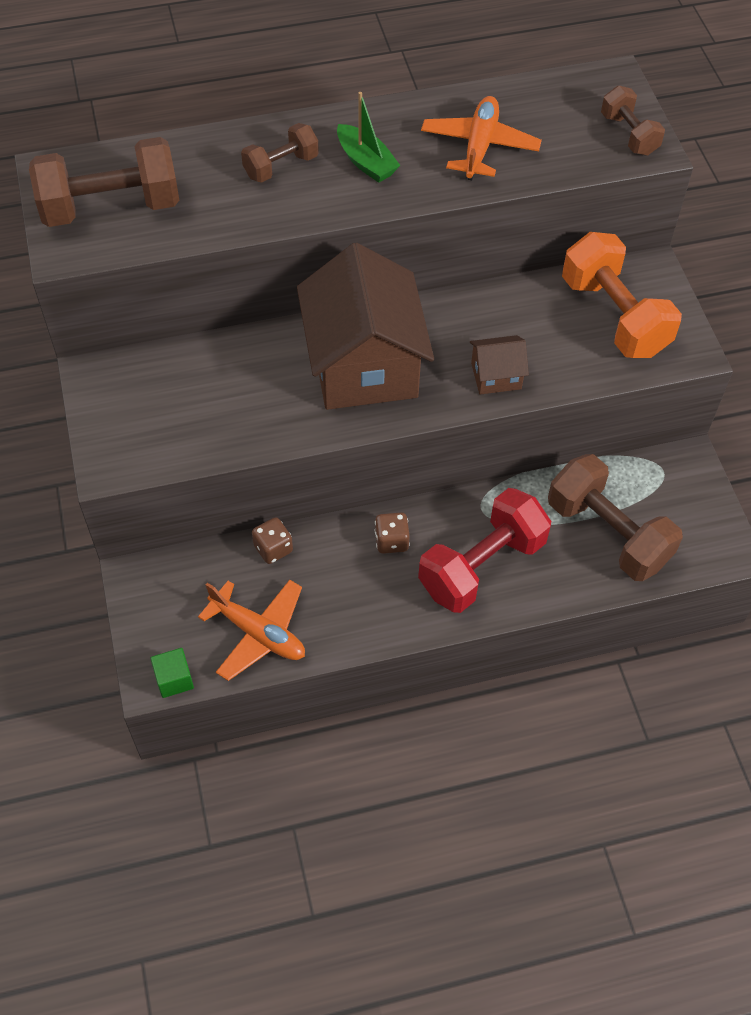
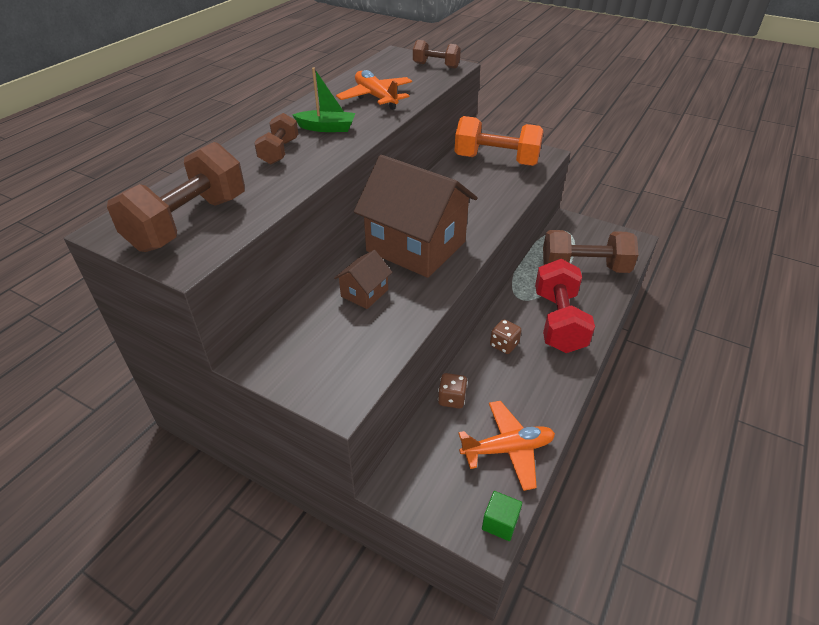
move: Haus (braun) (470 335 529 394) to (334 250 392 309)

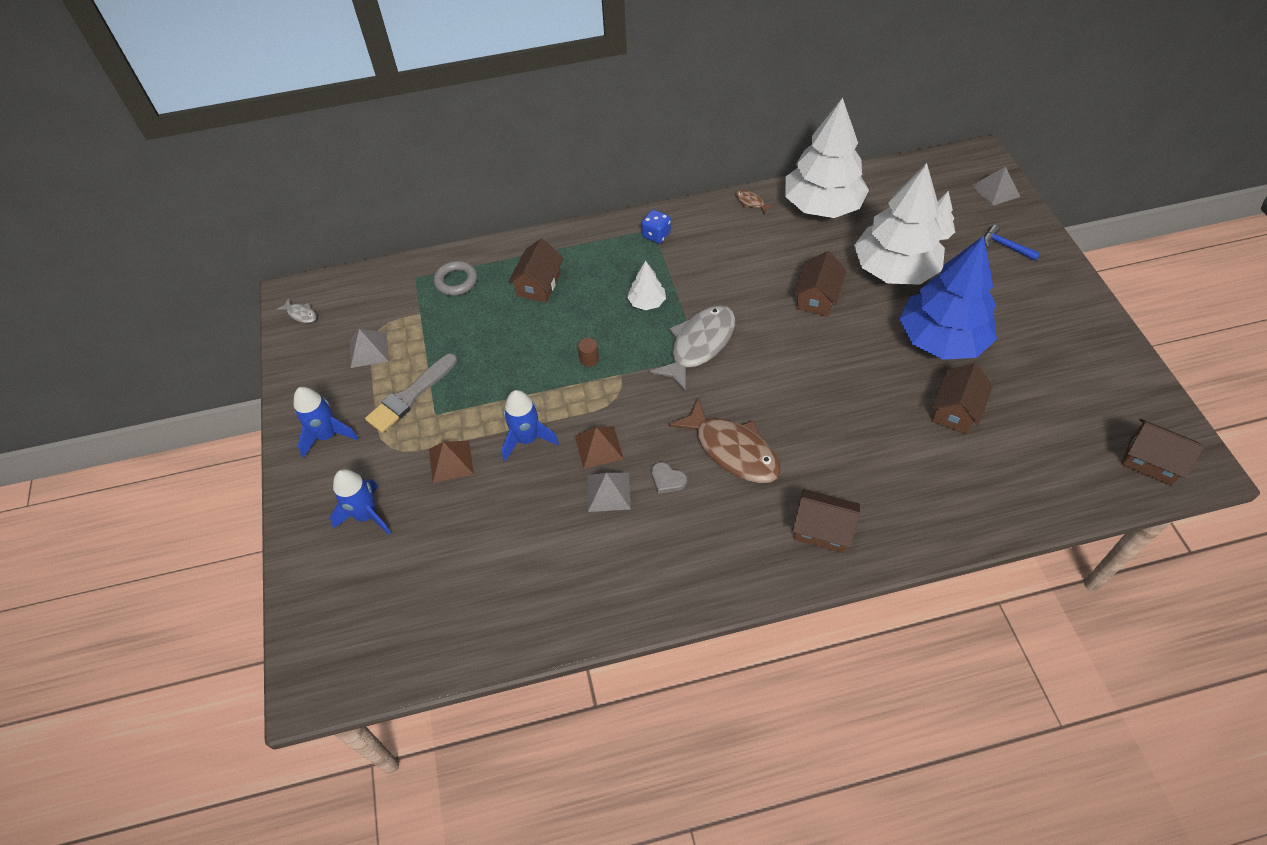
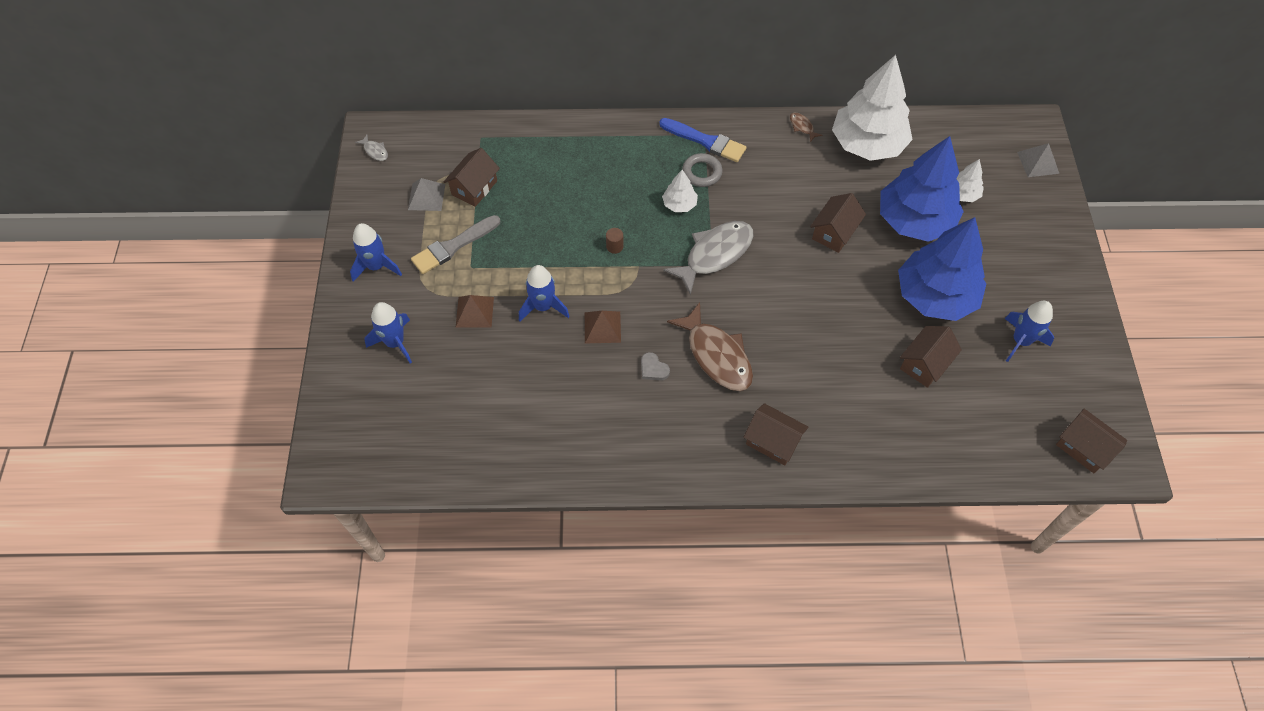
delete: Pyramide (grau) (587 473 631 512); Hammer (blau) (984 225 1040 261)
insert: Rakete (blau) (1004 301 1054 362)
move: Haus (braun) (508 239 564 303) to (444 148 500 207); Ring (grau) (434 261 477 296) to (682 153 722 187)
replace: Spielwürfel (blau) (642 210 671 244) to Pinsel (blau) (659 118 746 162)
recolor: Baum (weiß) (854 163 945 285) to Baum (blau) (880 136 964 242)

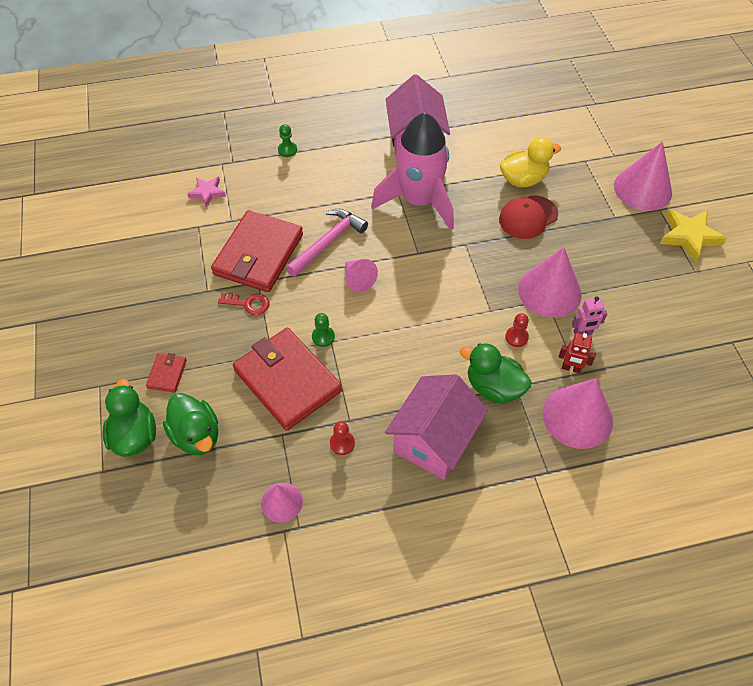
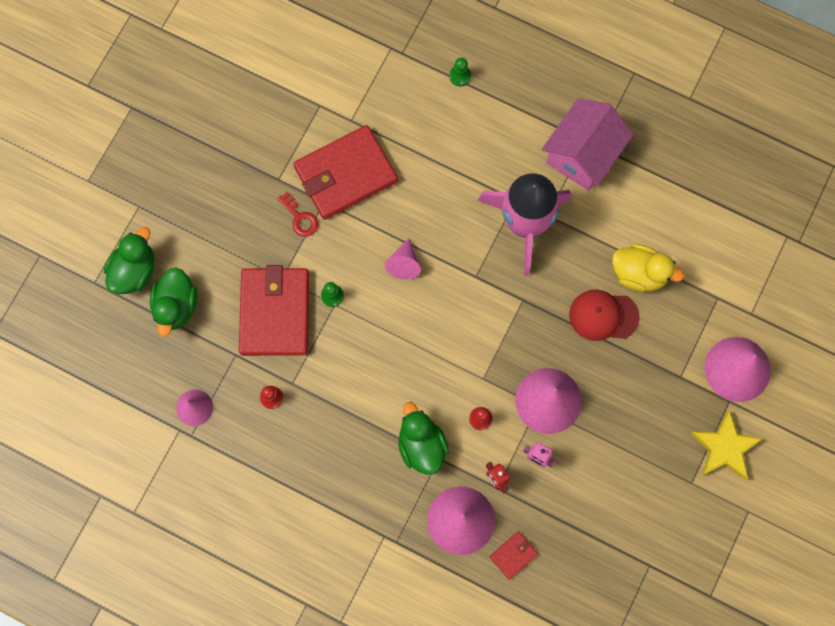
delete: Stern (rosa) (187 177 226 207); Hammer (rosa) (286 209 368 277); Haus (rosa) (385 374 488 480)
move: Geldbörse (rot) (146 353 187 392) to (490 531 538 580)

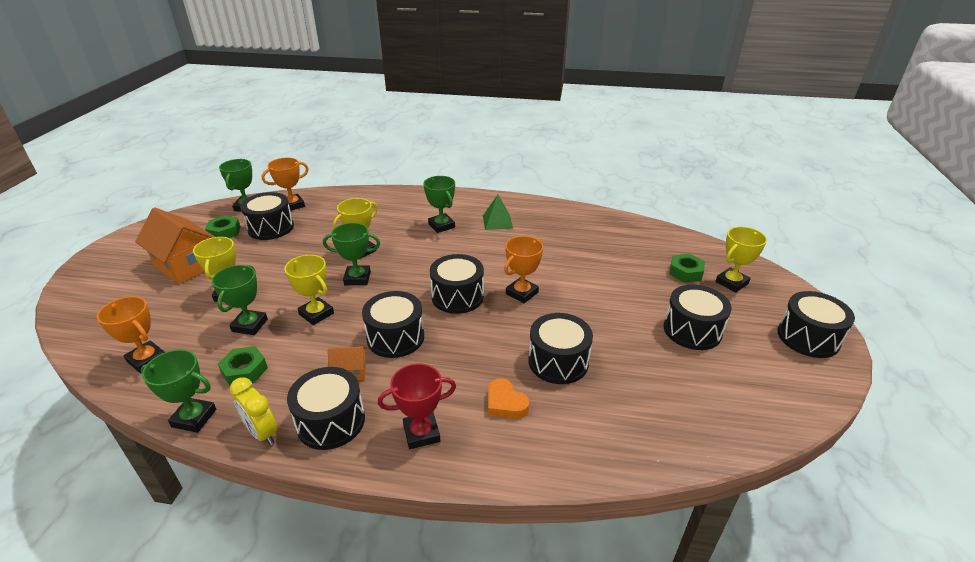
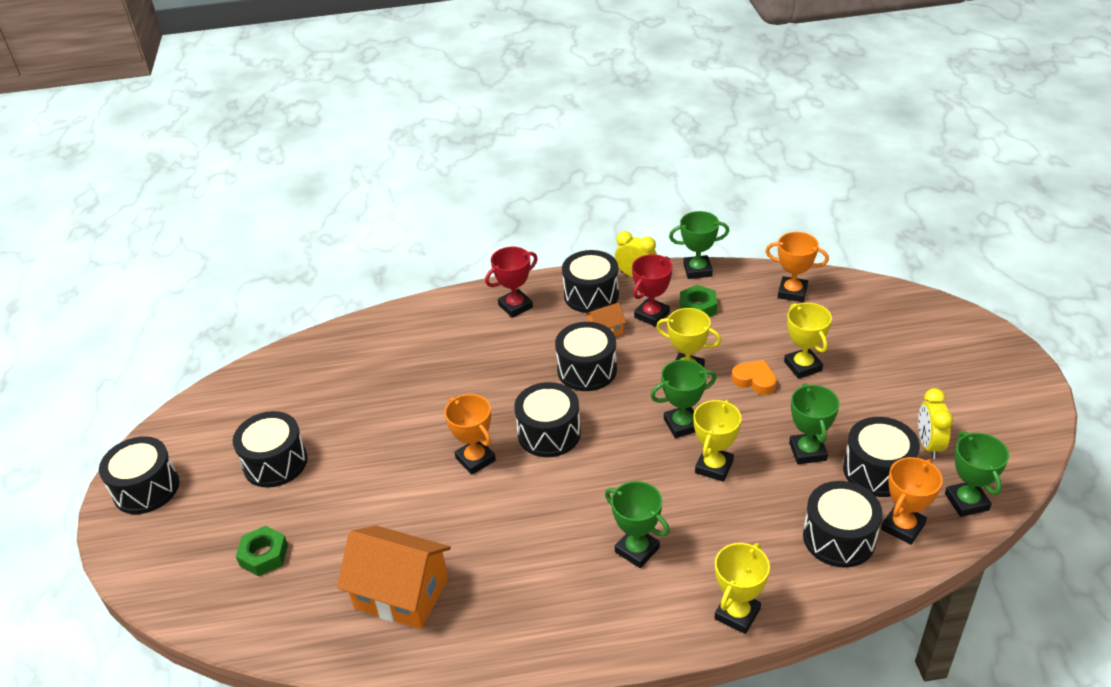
delete: Pyramide (grün) (483 195 513 230)
insert: Pokal (rot) (632 254 672 327)
move: Haus (orange) (135 207 215 284) to (337 525 451 629); Pokal (gelb) (716 227 767 292) to (715 543 770 634); Herz (orange) (488 378 530 419) to (732 360 777 395); Pokal (grün) (212 265 268 335) to (789 383 839 464); Trommel (schwarz) (528 313 593 384) to (803 481 883 568)
replace: Sechskantmutter (grün) (205 215 241 238) to Wecker (gelb) (918 388 953 459)
rotate: Pokal (orange) (504 236 543 303) = (445 394 496 475) 60 degrees counterclockwise

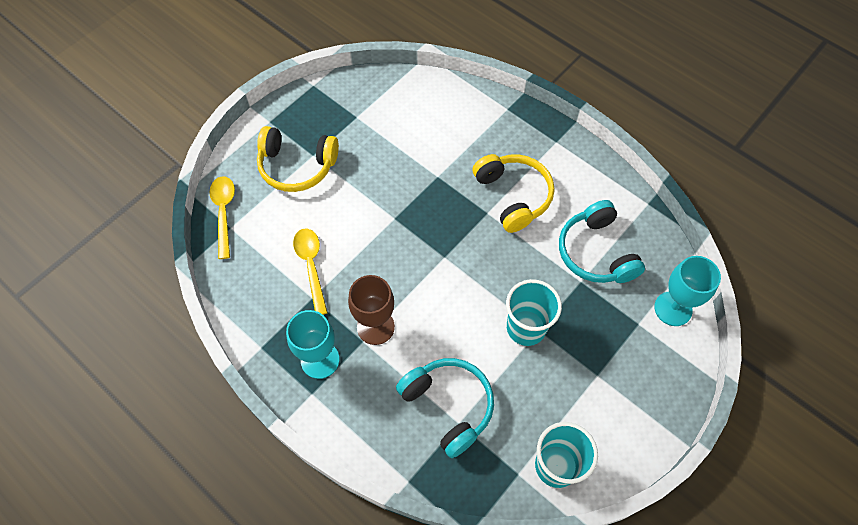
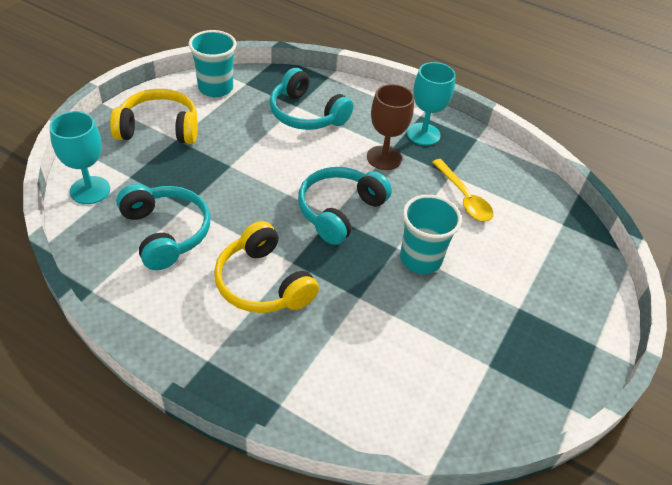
delete: Löffel (gelb) (209 176 235 259)
insert: Kopfhörer (türkis) (298 167 392 245)
move: Kopfhörer (gelb) (257 126 339 192) to (110 89 198 144); Becher (türkis) (506 279 562 346) to (400 195 462 274)

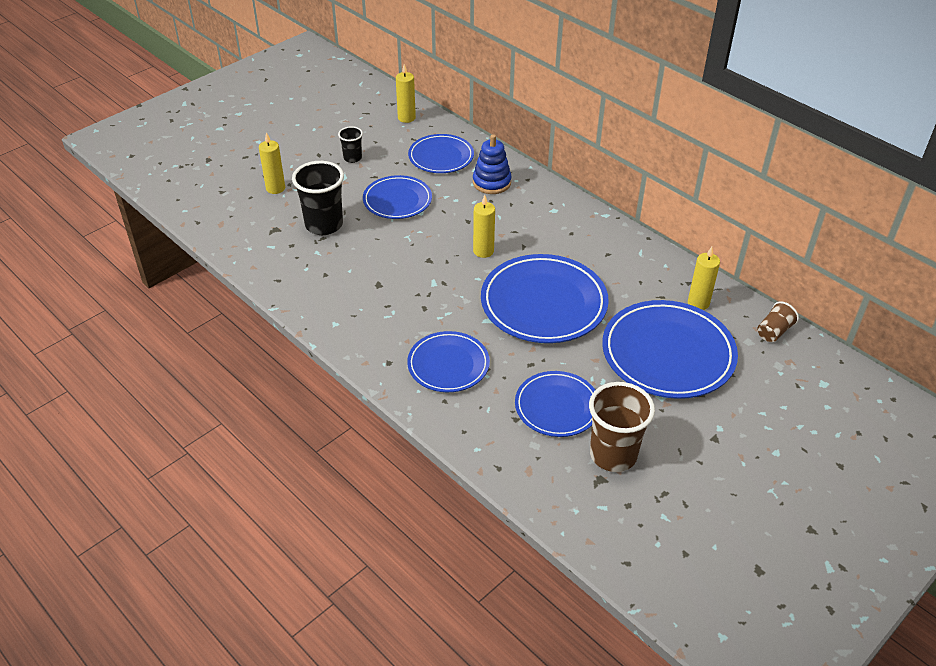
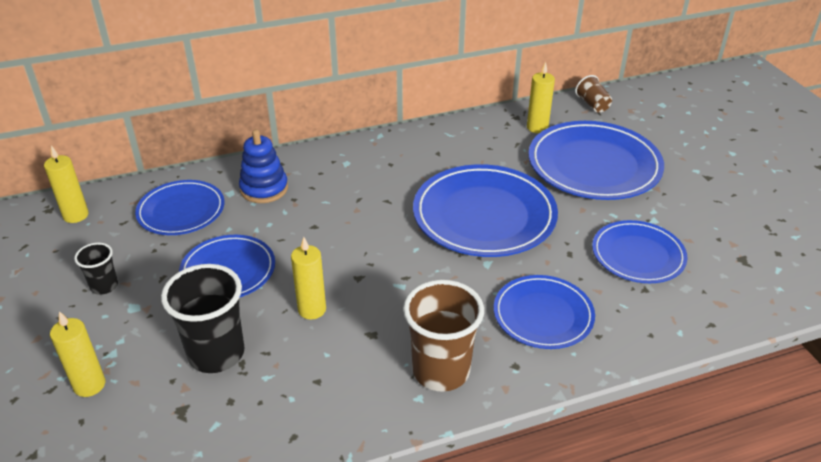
move: Kerze (gelb) (473 195 495 258) to (291 237 326 320); Becher (braun) (589 382 655 472) to (403 280 484 392)

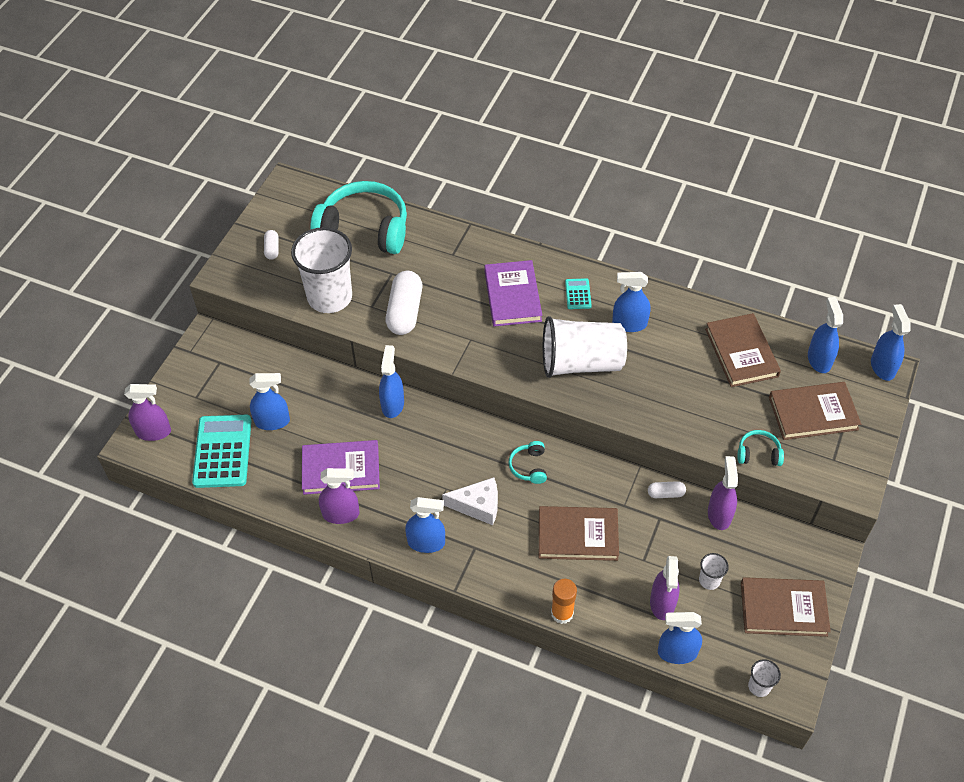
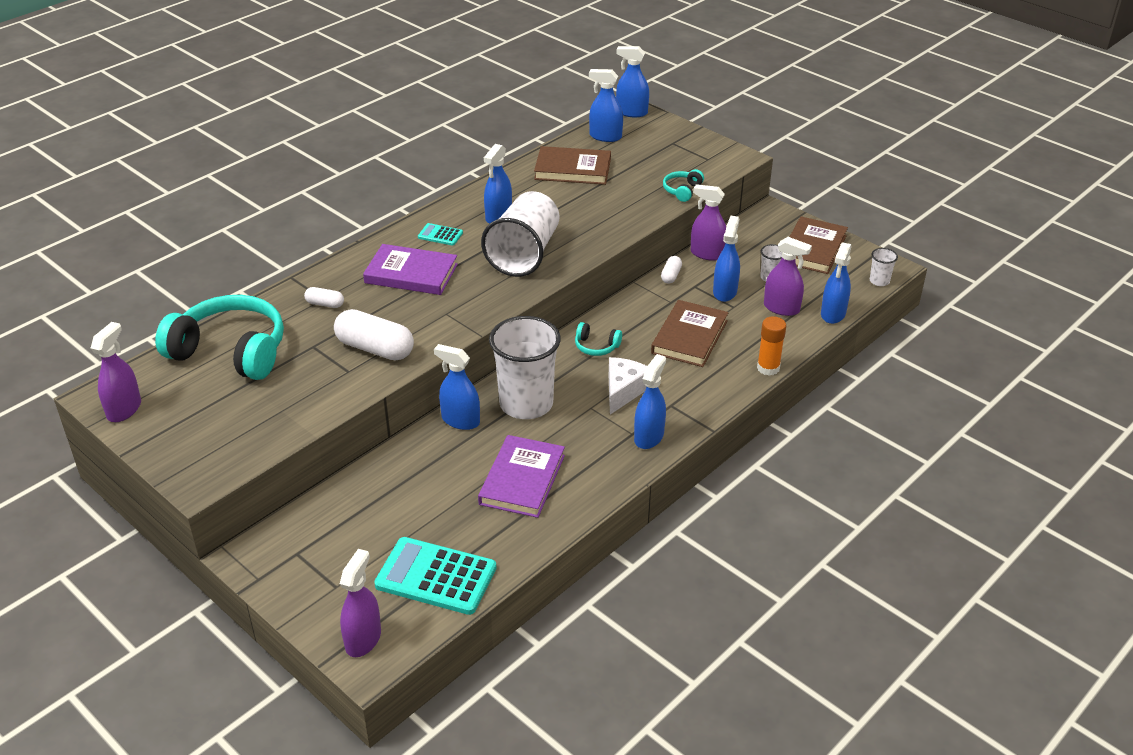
delete: Buch (braun) (769 382 861 440)
move: Sprühflasche (lila) (319 468 360 524) to (91 322 141 422); Kapsel (weiß) (264 230 279 260) to (304 287 344 308); Becher (weiß) (291 227 352 313) to (489 316 561 419); Sprühflasche (blau) (249 373 290 430) to (713 216 740 302)
rotate: Kopfhörer (türkis) (310 181 407 254) = (155 295 284 380) 75 degrees clockwise

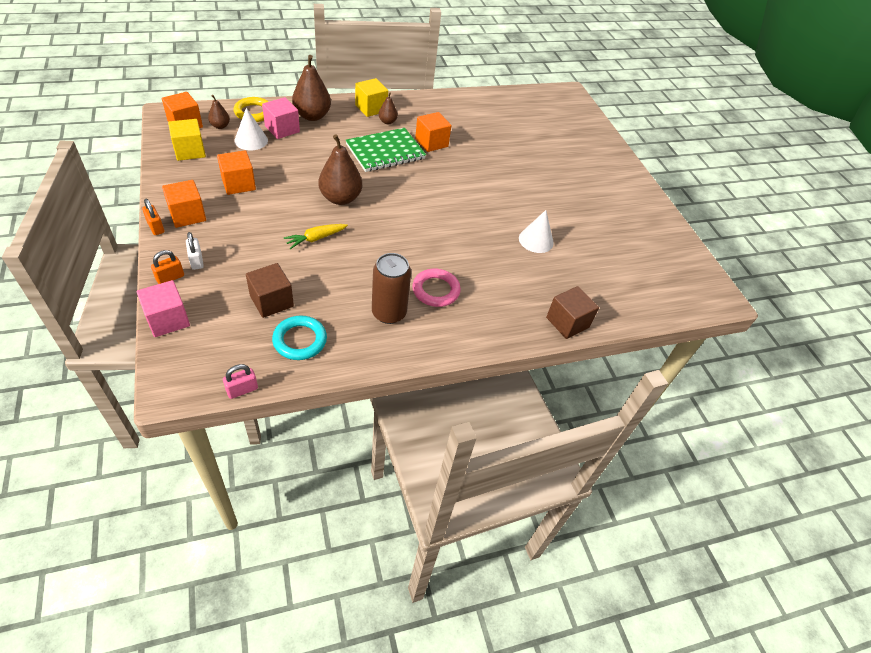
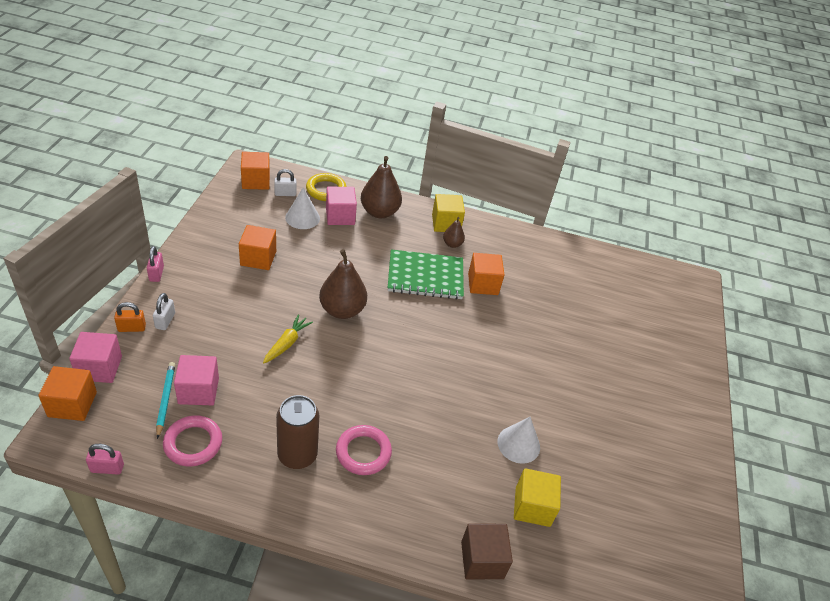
insert: Bleistift (türkis) (156 362 175 439)
move: Kubus (orange) (162 180 206 228) to (38 366 97 421); Kubus (gelb) (168 119 206 161) to (514 468 561 527)
replace: Birne (braun) (208 95 230 129) to Vorhängeschloss (weiß) (274 169 296 196)
recolor: Vorhängeschloss (orange) (142 199 164 235) to Vorhängeschloss (rosa) (147 246 164 282); Ring (türkis) (272 316 327 360) to Ring (rosa) (163 416 222 466); Kubus (braun) (246 263 294 318) to Kubus (rosa) (174 355 219 405)
rotate: Karotte (gelb) (284 224 348 249) = (263 314 313 363) 120 degrees clockwise

